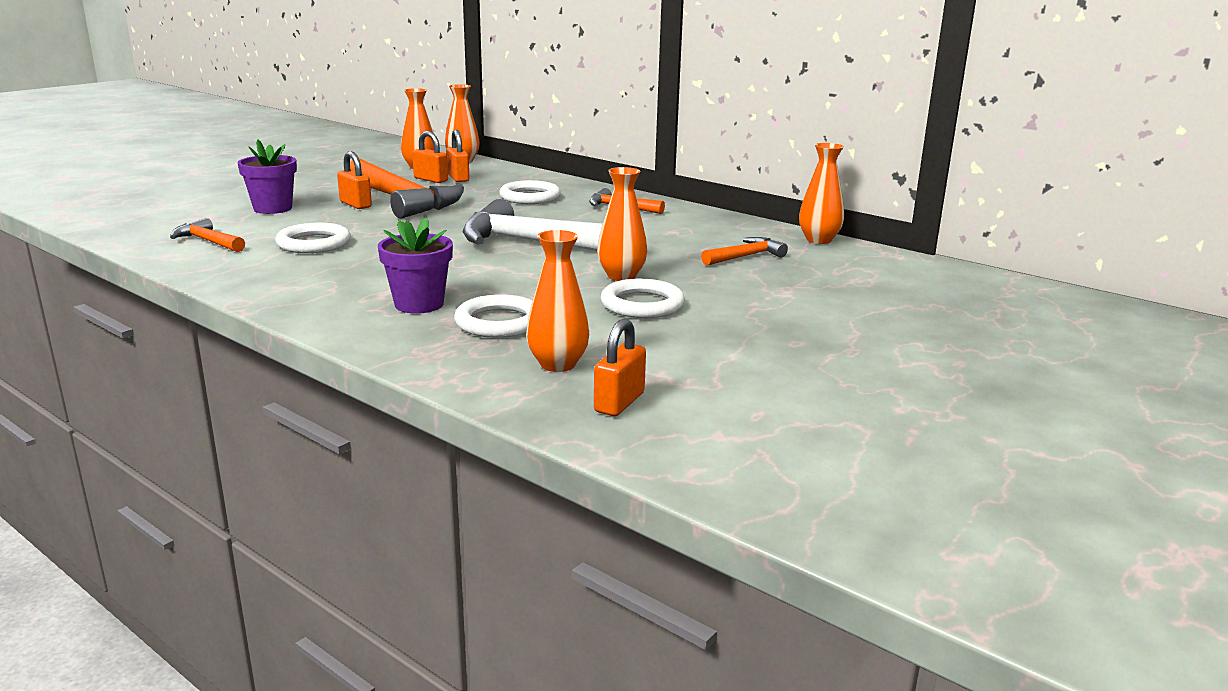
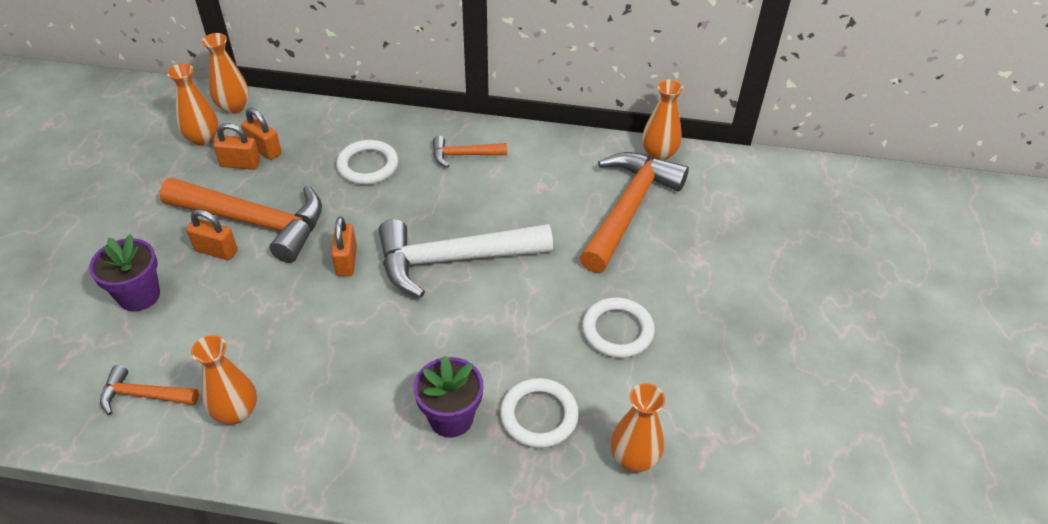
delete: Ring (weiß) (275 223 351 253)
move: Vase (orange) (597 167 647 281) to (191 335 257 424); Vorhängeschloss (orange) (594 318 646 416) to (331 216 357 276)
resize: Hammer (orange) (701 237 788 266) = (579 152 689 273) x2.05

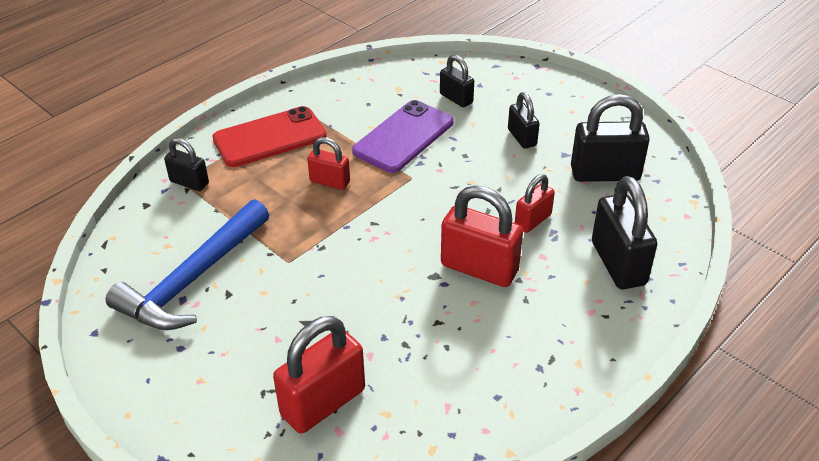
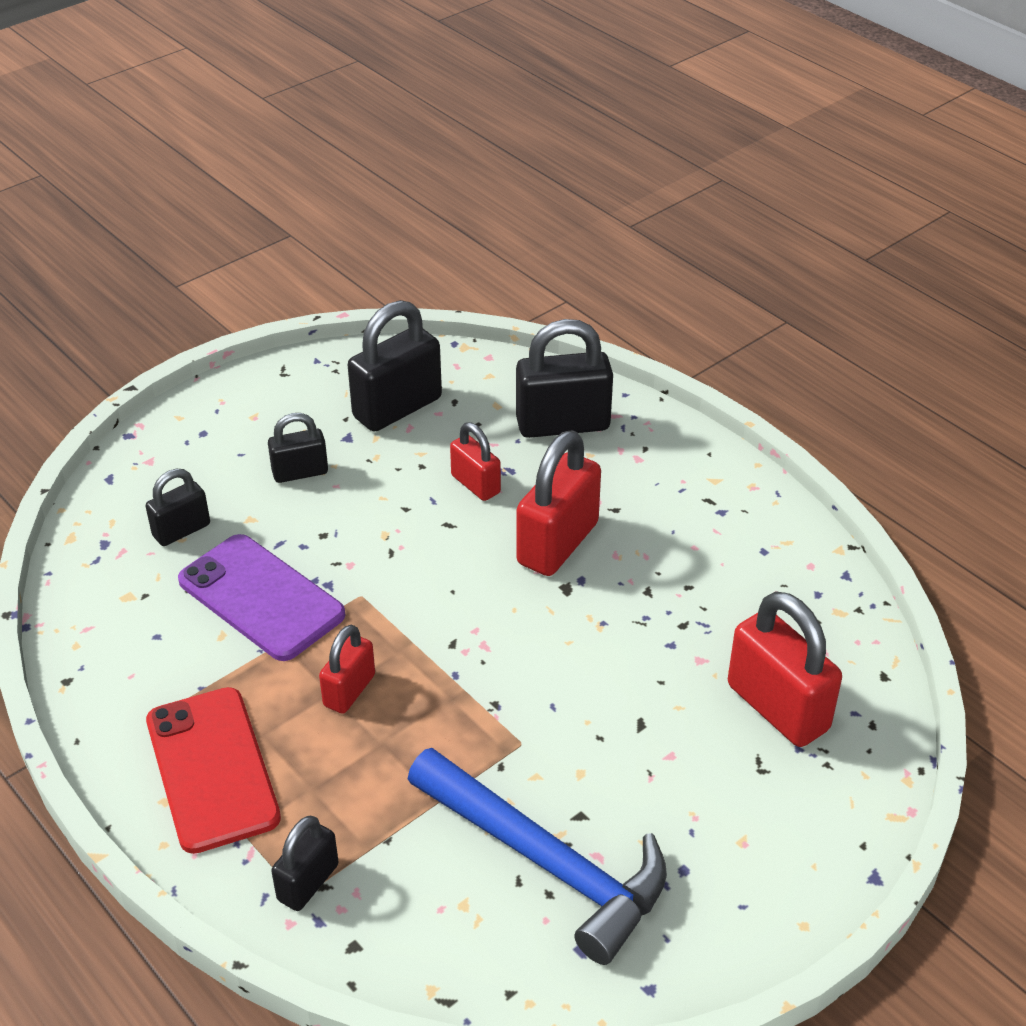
rotate: Vorhängeschloss (schwarz) (571 94 650 182) = (348 300 442 432) 45 degrees clockwise

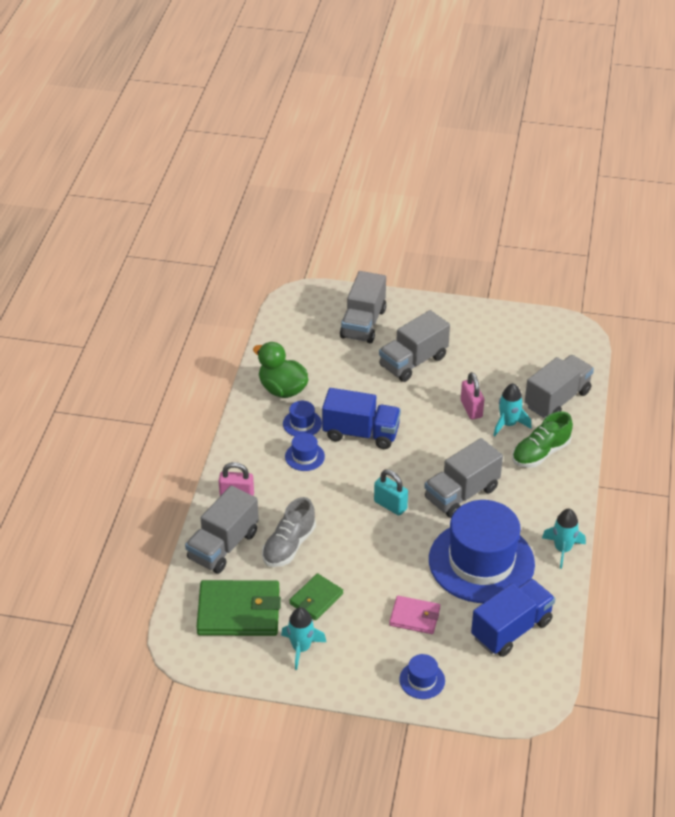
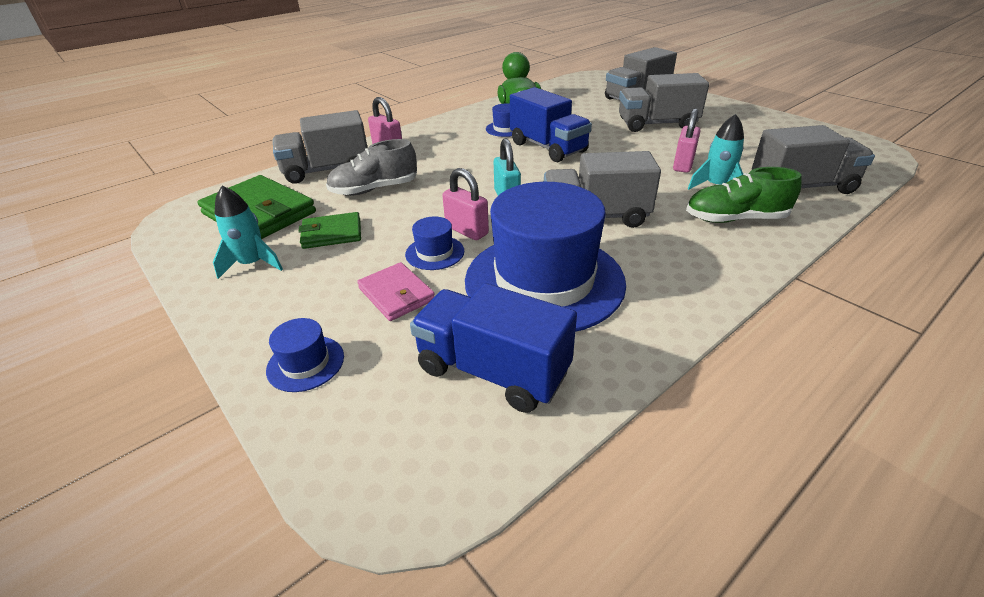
delete: Rakete (türkis) (542 509 586 569)
insert: Vorhängeschloss (rosa) (442 168 489 240)
move: Hut (blau) (285 433 325 471) to (405 217 465 270)
rotate: Lastwagen (blau) (471 579 555 657) = (410 283 577 413) 150 degrees counterclockwise

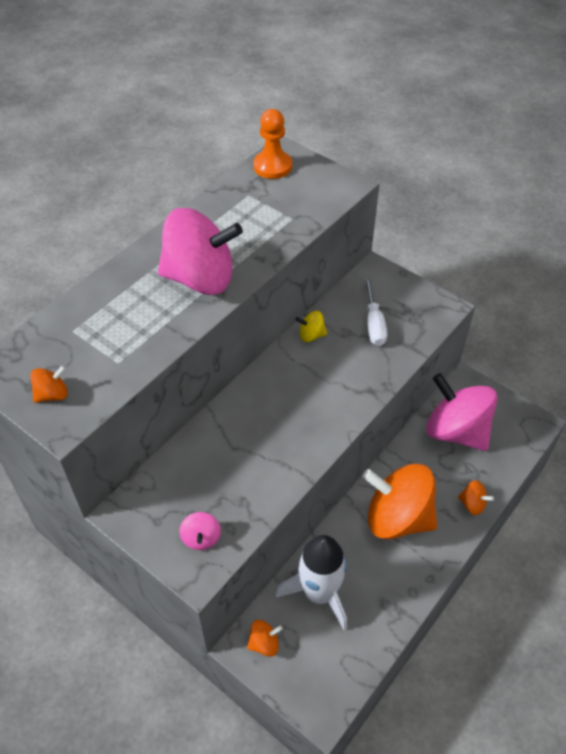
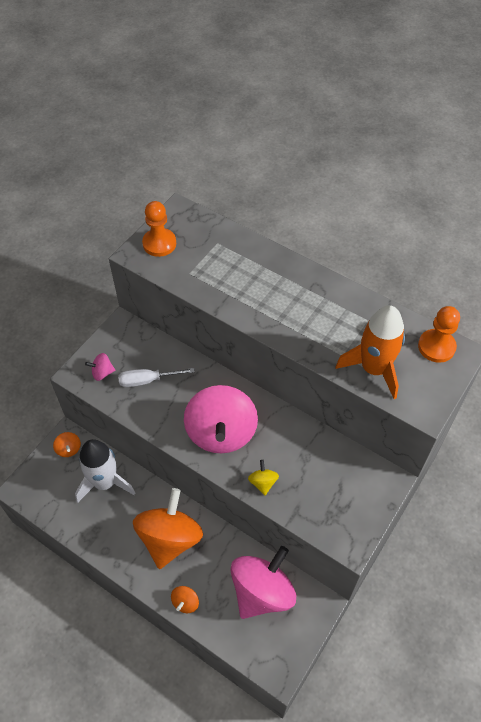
insert: Rakete (orange) (336 305 405 399)
move: Schraubenzieher (weiß) (365 277 388 346) to (118 368 195 387); Kreisel (rosa) (158 208 243 295) to (184 385 258 453); Kreisel (gelb) (295 311 327 342) to (248 460 279 496)
replace: Kreisel (orange) (30 365 68 403) to Bauer (orange) (142 201 176 257)

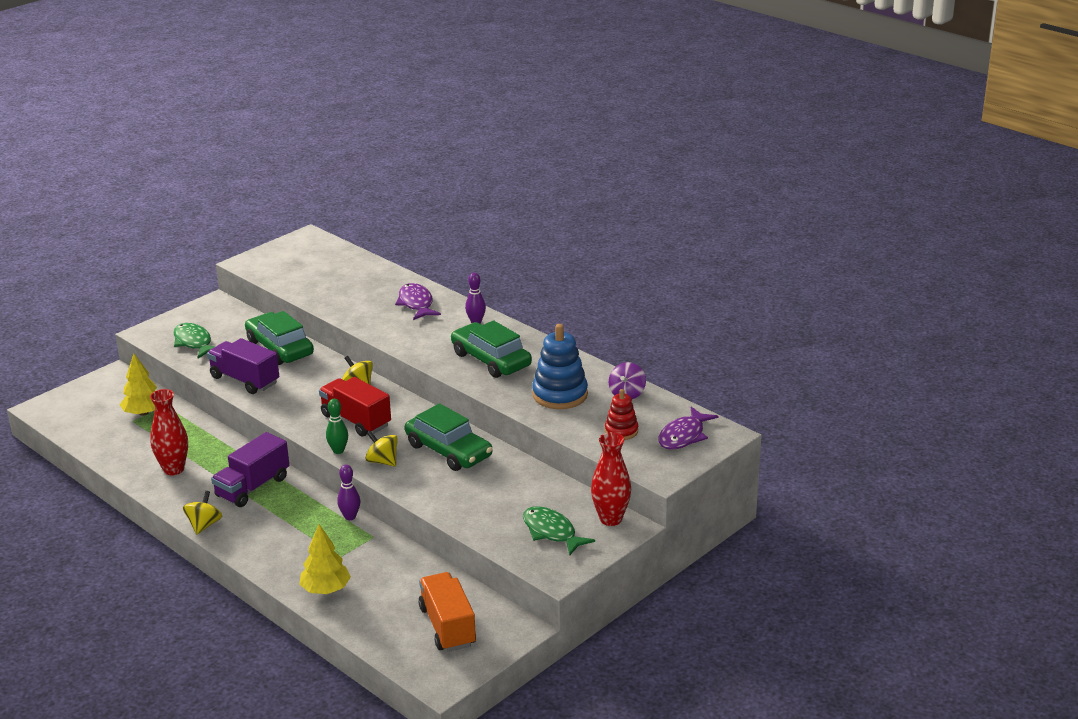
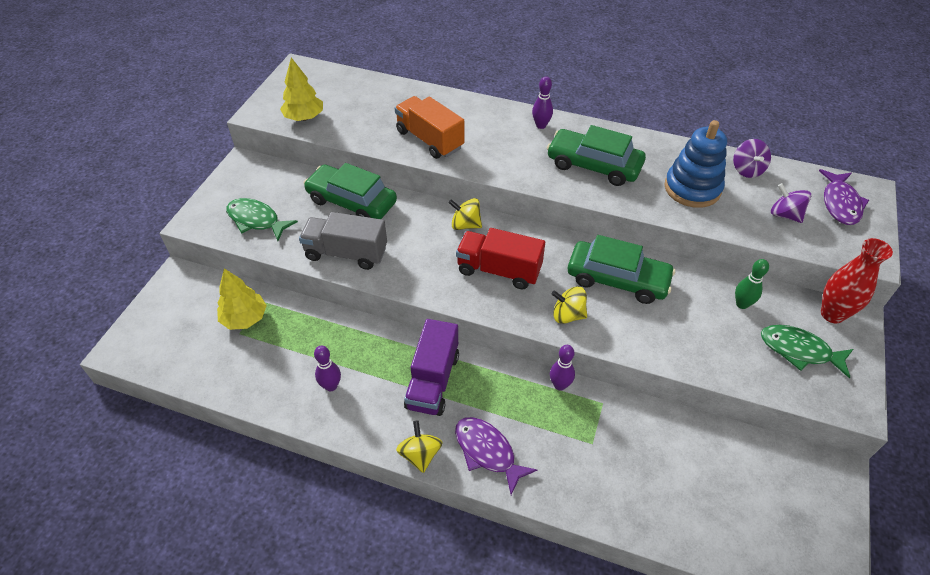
move: Baum (gelb) (299 524 351 594) to (280 58 323 121); Lastwagen (orange) (419 572 476 652) to (395 96 464 159); Fisch (lila) (395 283 441 320) to (455 417 537 495); Bowlingkegel (grün) (326 399 348 454) to (735 259 769 309)
replace: Vase (rot) (150 389 188 475) to Bowlingkegel (lila) (314 346 341 391); Stapelspielzeug (rot) (605 389 638 440) to Kreisel (lila) (771 183 811 223)
recolor: Lastwagen (lila) (207 338 279 394) to Lastwagen (grau) (299 212 387 270)

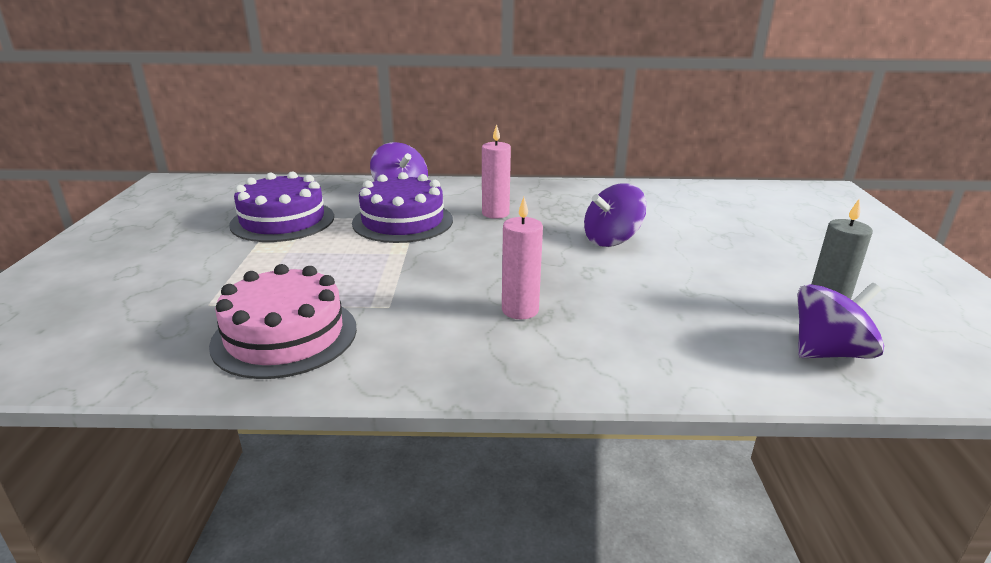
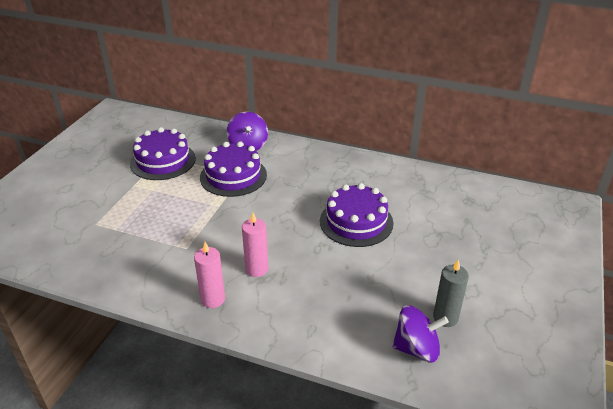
delete: Kuchen (rosa) (209 264 357 379)
move: Kerze (rosa) (482 124 511 219) to (194 242 225 308)
replace: Kreisel (lila) (584 184 647 247) to Kuchen (lila) (320 183 393 247)

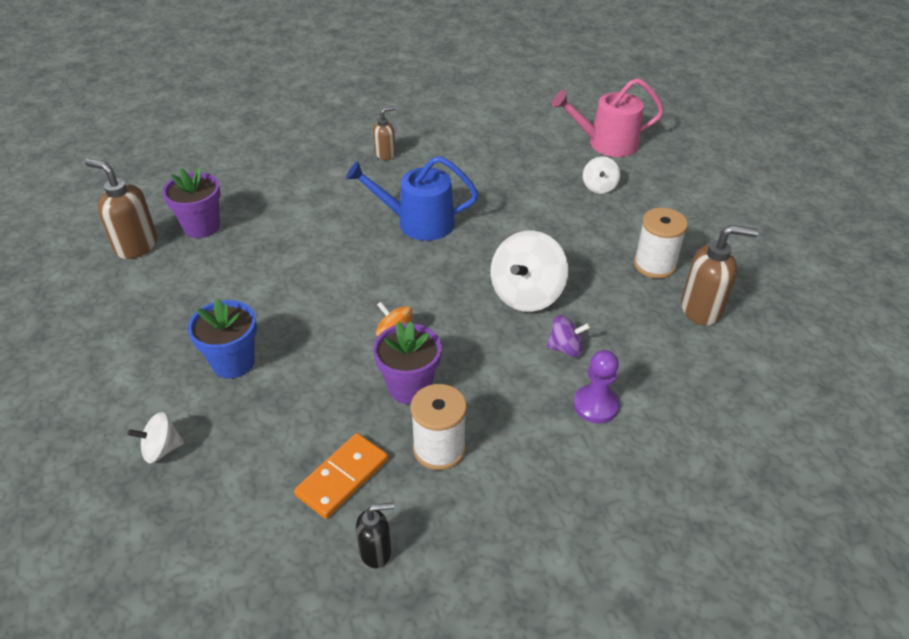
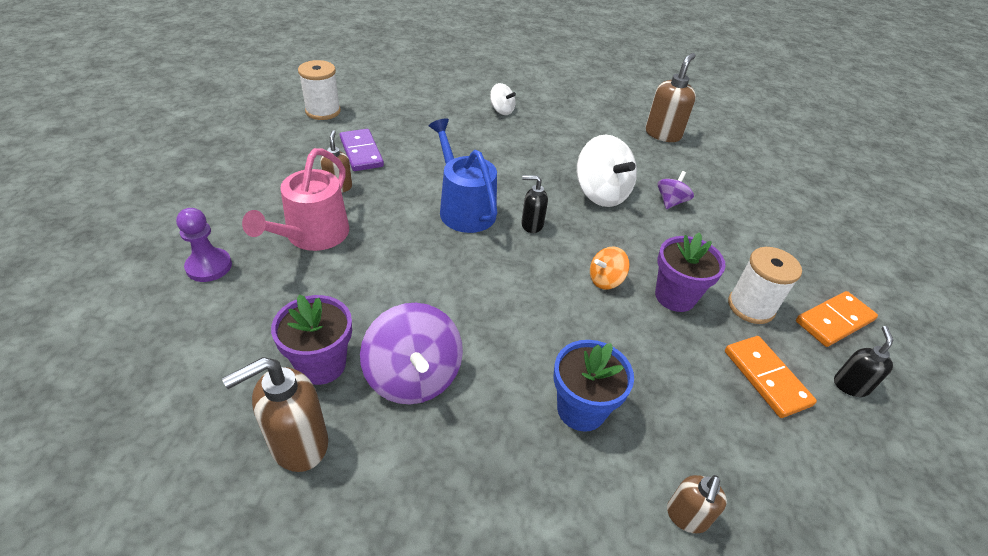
insert: Dominostein (lila) (340 129 384 171); Kreisel (lila) (360 303 463 404); Seifenspender (schwarz) (521 175 548 233); Dominostein (orange) (796 291 878 347)
move: Bauer (lila) (573 350 620 424) to (176 208 232 282); Gießkanne (rosa) (552 78 664 157) to (242 148 349 251); Garnrolle (weiß) (634 208 688 279) to (298 60 341 120)
replace: Kreisel (weiß) (128 412 184 463) to Seifenspender (braun) (667 475 727 533)
rotate: Gießkanne (blau) (346 156 478 241) = (429 118 497 233) 120 degrees clockwise

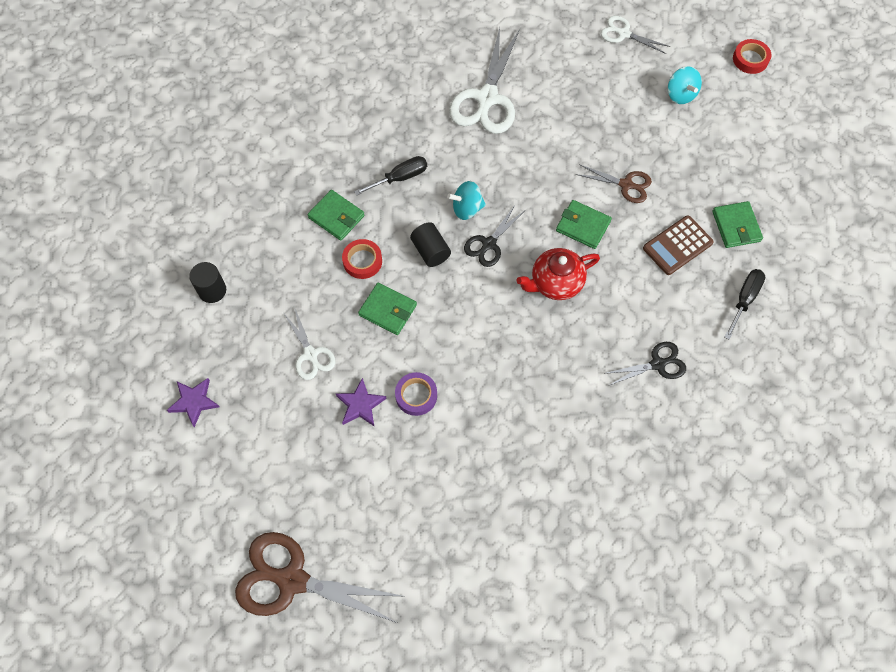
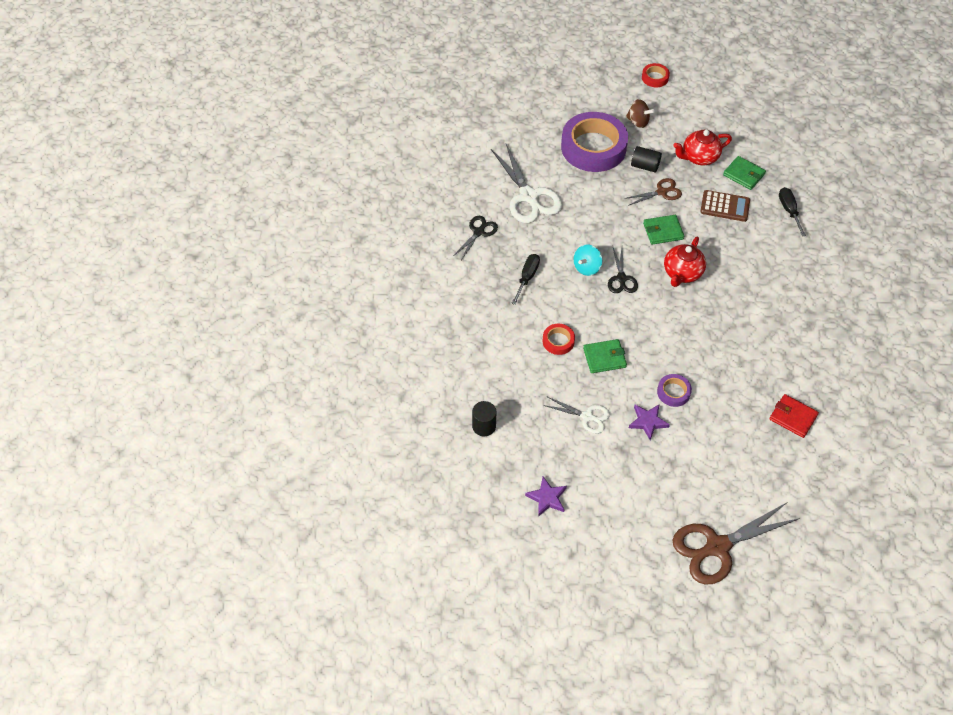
delete: Geldbörse (grün) (307 190 365 241); Schere (weiß) (601 16 670 54)
insert: Klebeband (lila) (561 112 628 172); Teekanne (rot) (673 129 732 165); Geldbörse (rot) (769 394 819 438)
move: Schere (schwarz) (604 342 686 385) to (453 216 498 260); Vollzylinder (schwarz) (410 222 451 267) to (631 146 662 173)
recolor: Kreisel (türkis) (668 66 702 104) to Kreisel (braun) (626 99 655 128)
rotate: Taschenrechner (braun) (643 215 714 275) = (700 190 750 222) 90 degrees counterclockwise

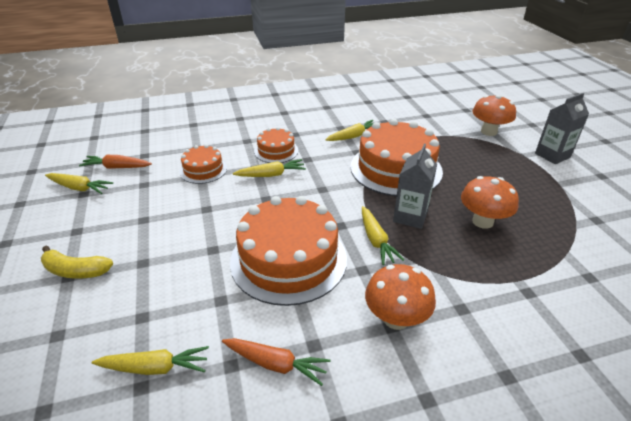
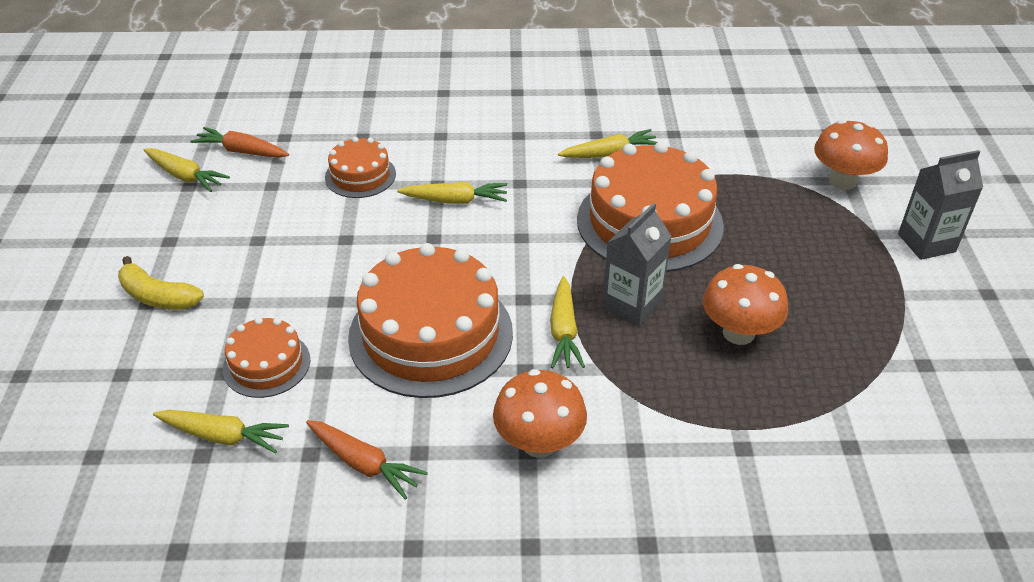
move: Kuchen (orange) (254 127 298 163) to (223 317 310 398)

